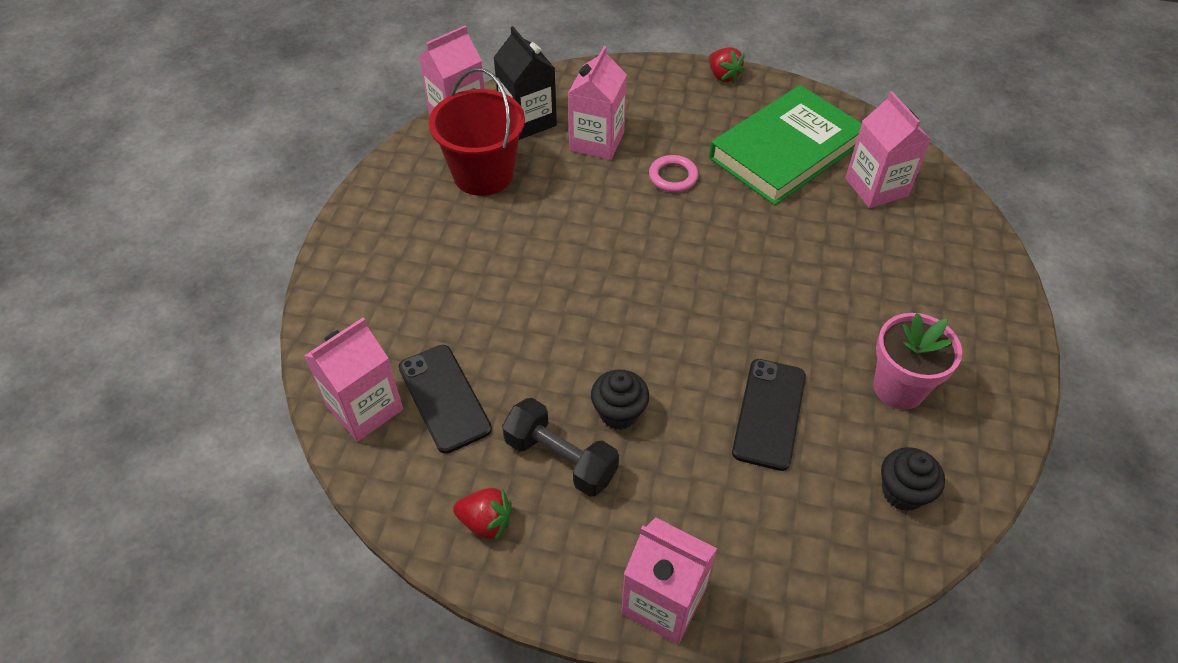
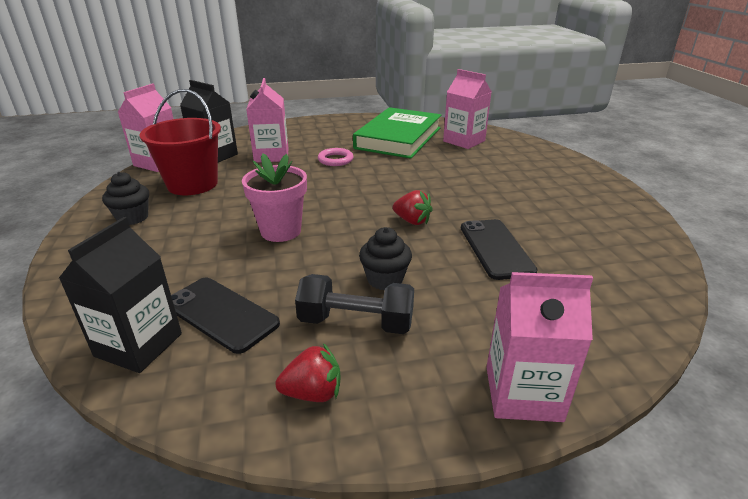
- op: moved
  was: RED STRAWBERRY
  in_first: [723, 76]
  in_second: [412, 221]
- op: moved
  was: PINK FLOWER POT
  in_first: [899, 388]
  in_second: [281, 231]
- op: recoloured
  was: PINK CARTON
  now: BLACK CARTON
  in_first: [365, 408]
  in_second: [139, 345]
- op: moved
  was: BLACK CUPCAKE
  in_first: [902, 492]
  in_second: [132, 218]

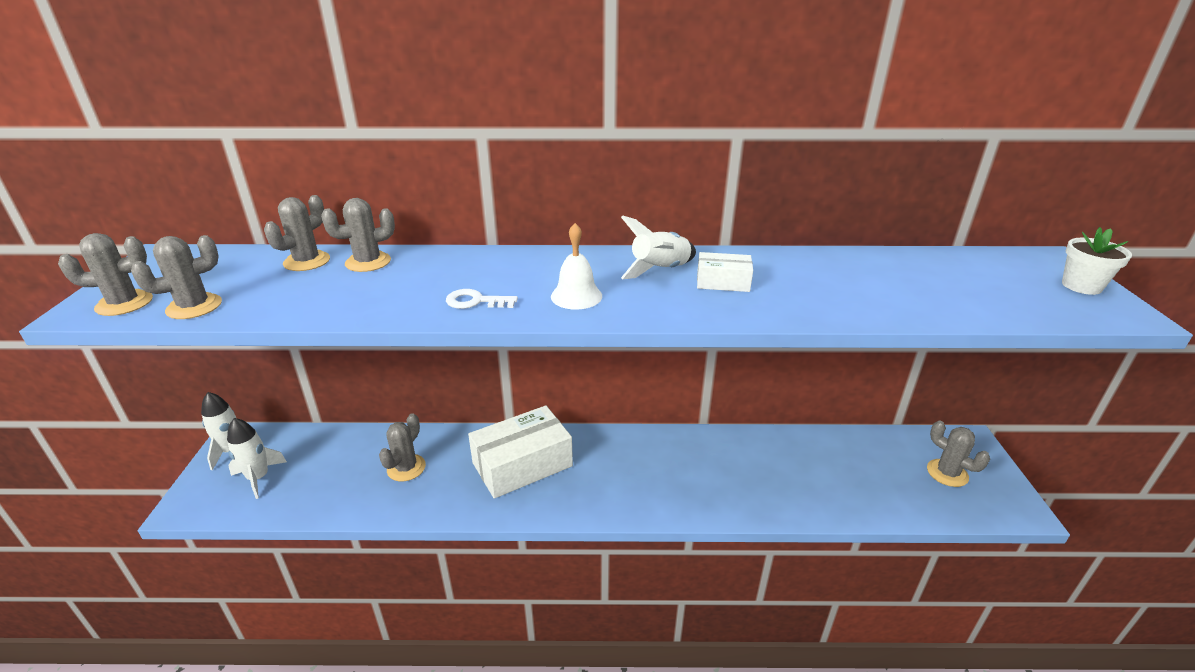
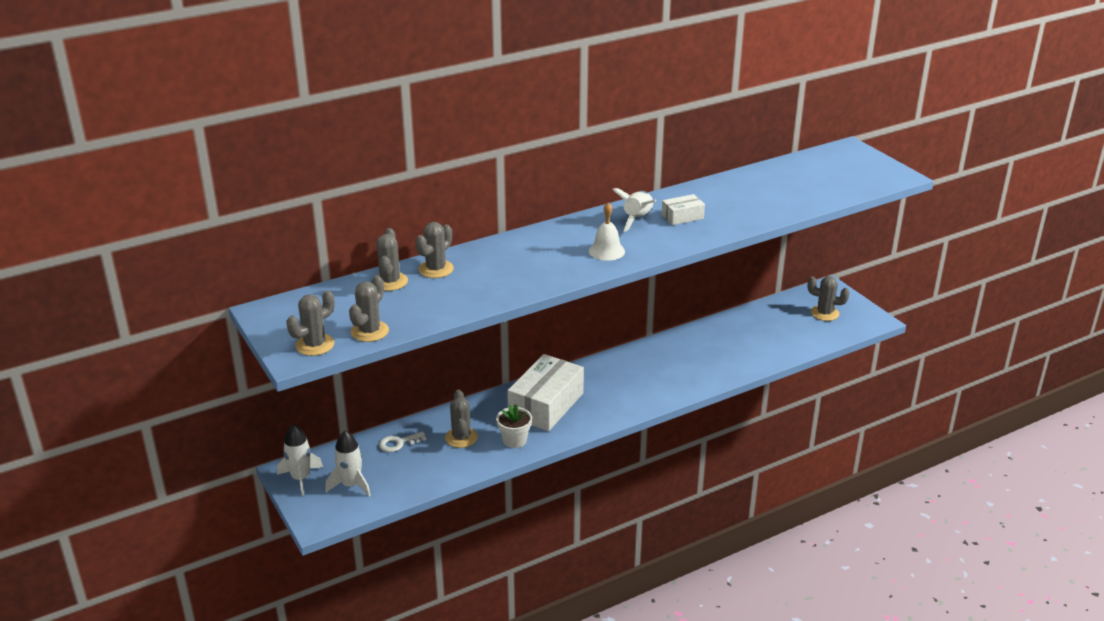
- op: moved
  was: WHITE FLOWER POT
  in_first: [1081, 286]
  in_second: [514, 440]
- op: moved
  was: WHITE KEY
  in_first: [475, 301]
  in_second: [398, 443]

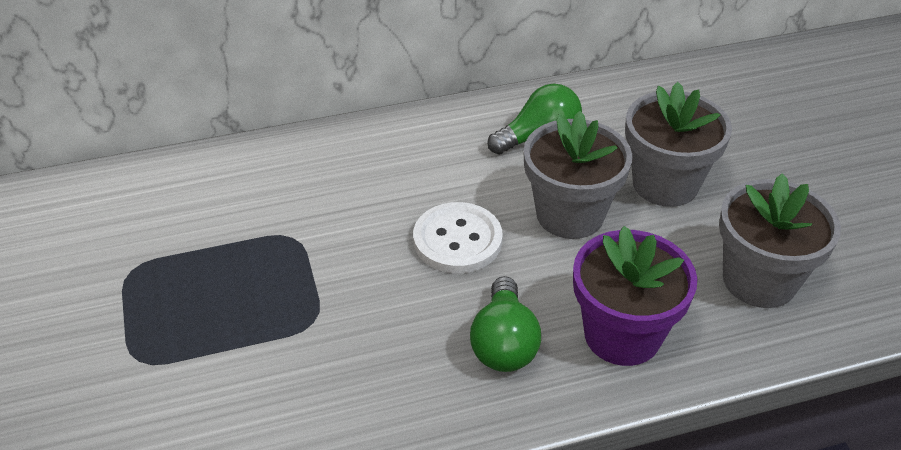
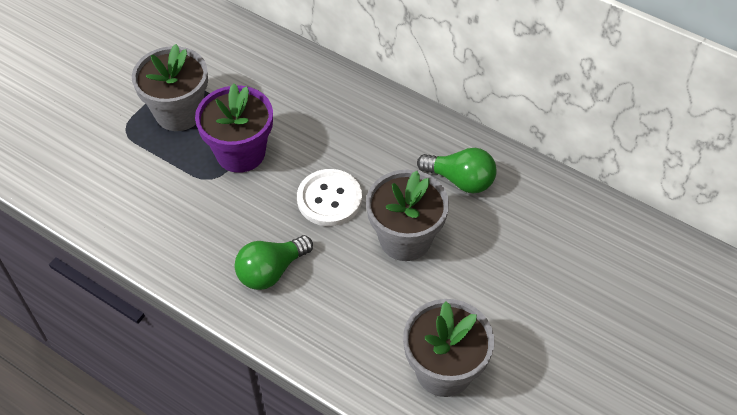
- op: moved
  was: GREY FLOWER POT
  in_first: [665, 184]
  in_second: [179, 112]
- op: moved
  was: PURPLE FLOWER POT
  in_first: [622, 335]
  in_second: [240, 153]

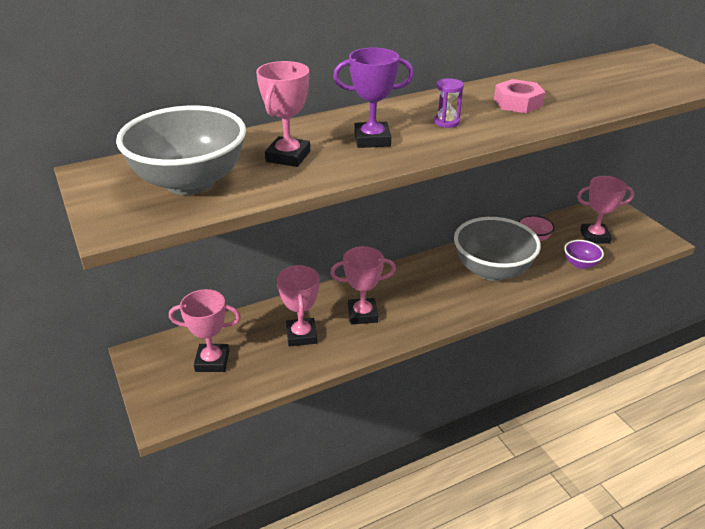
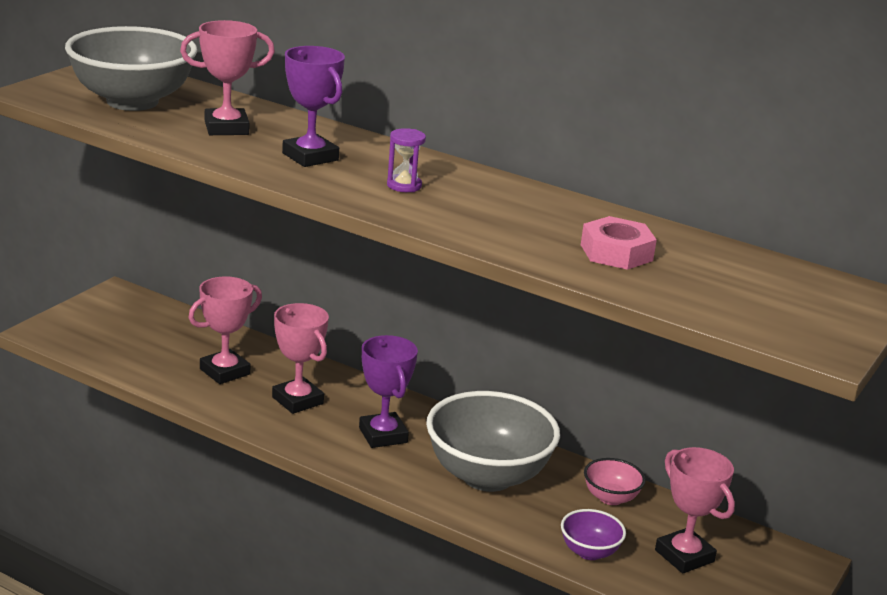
- op: moved
  was: PINK NUT
  in_first: [518, 103]
  in_second: [616, 253]
- op: removed
  was: PINK TROPHY
  in_first: [212, 361]
- op: added
  now: PURPLE TROPHY
  in_second: [383, 435]

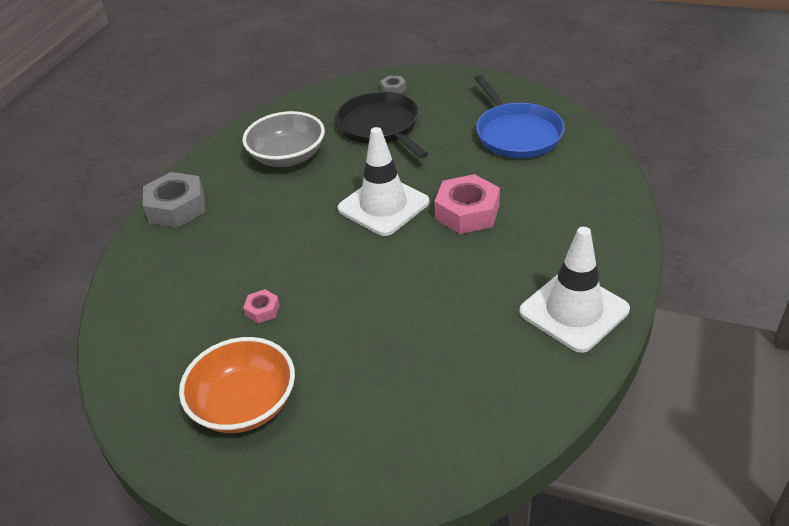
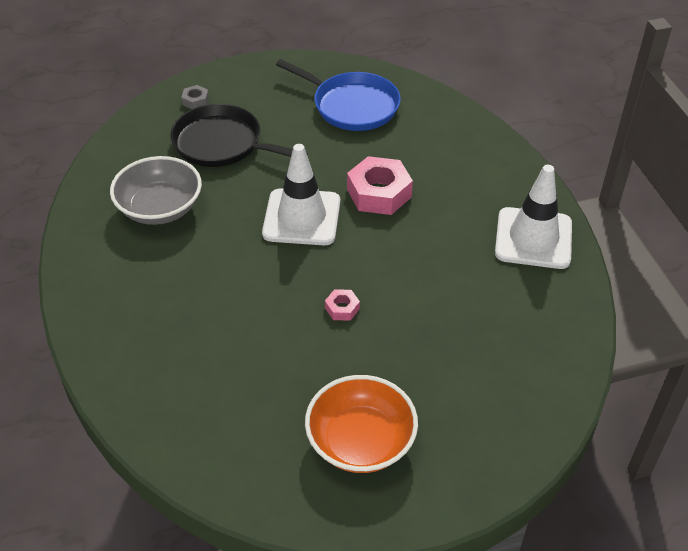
- op: removed
  was: GREY NUT
  in_first: [177, 207]
- op: moved
  was: PINK NUT
  in_first: [262, 310]
  in_second: [342, 308]

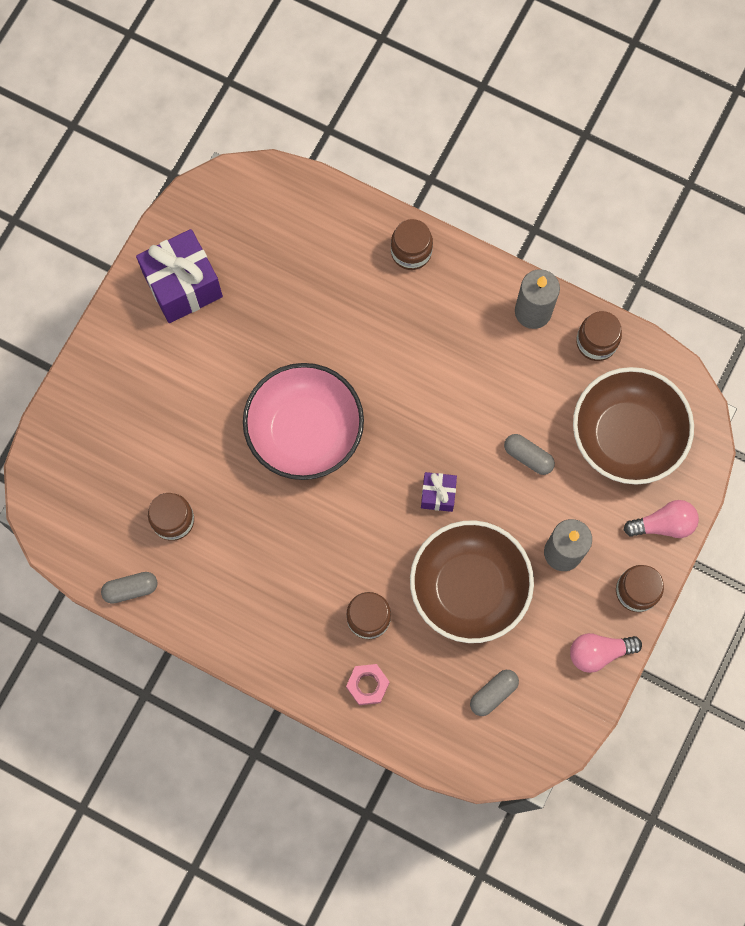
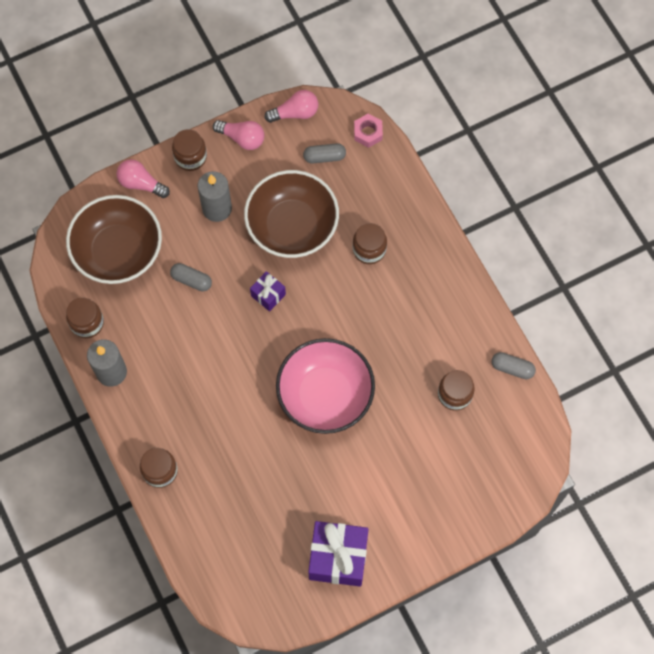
- op: turned
  was: GREY CAPSULE
  in_first: [528, 457]
  in_second: [191, 280]
  clockwise: -45
- op: moved
  was: PINK NUT
  in_first: [367, 685]
  in_second: [368, 133]
- op: added
  now: PINK LIGHT BULB
  in_second: [295, 113]

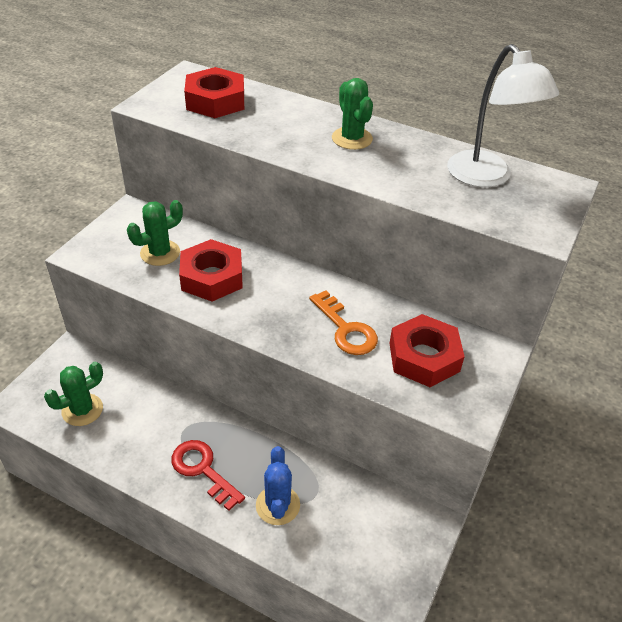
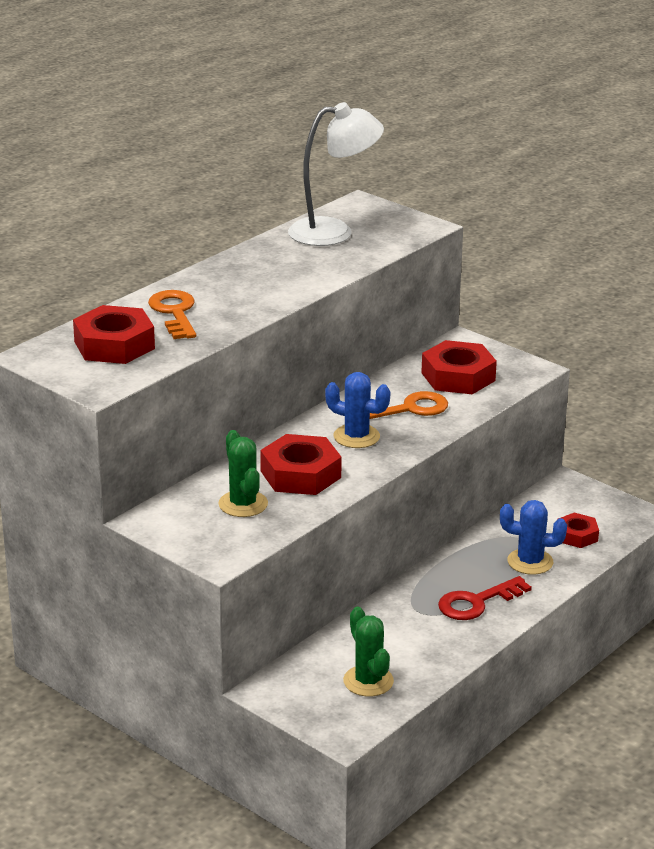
- op: removed
  was: GREEN CACTUS
  in_first: [352, 139]
- op: added
  now: ORANGE KEY
  in_second: [174, 313]
- op: added
  now: BLUE CACTUS
  in_second: [356, 436]
- op: added
  now: RED NUT
  in_second: [577, 535]

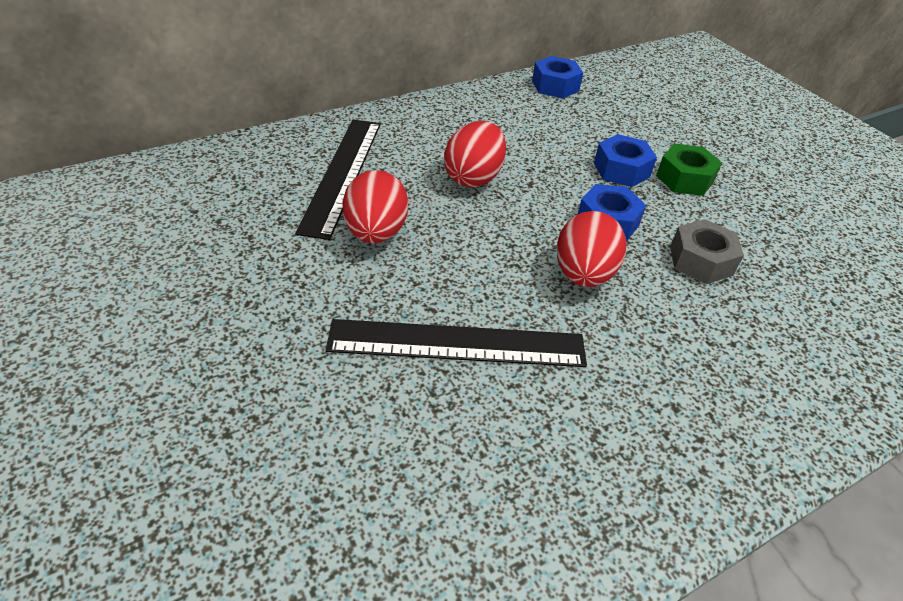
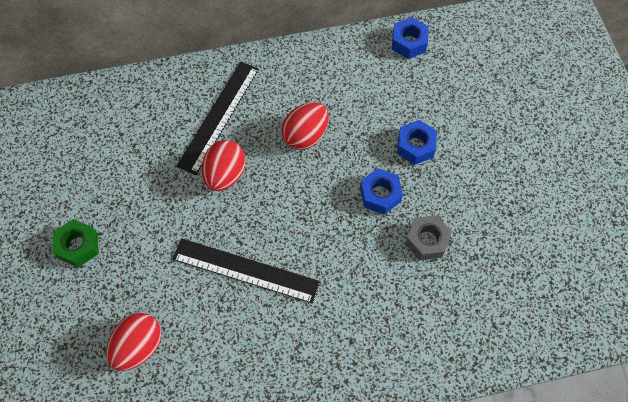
- op: moved
  was: GREEN NUT
  in_first: [684, 179]
  in_second: [78, 246]
- op: moved
  was: RED EGG
  in_first: [583, 274]
  in_second: [139, 346]

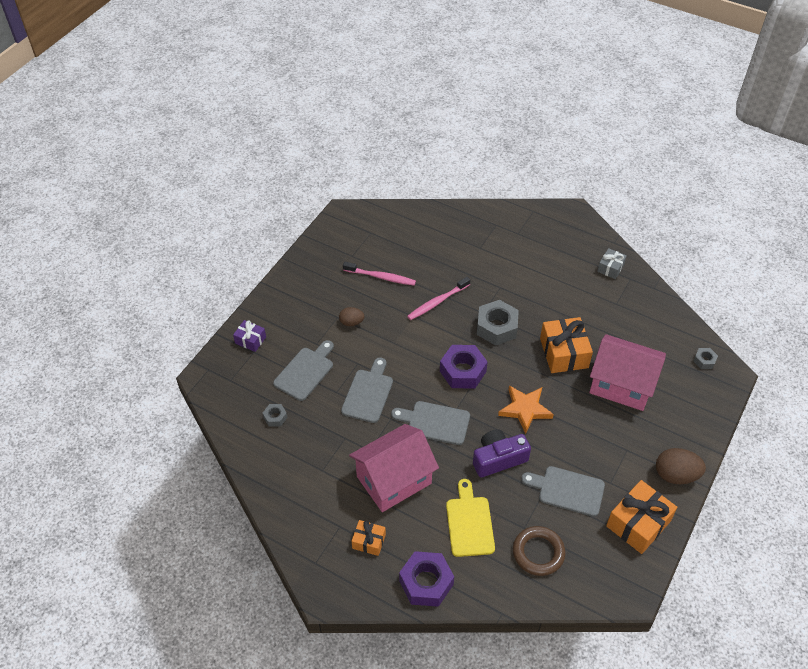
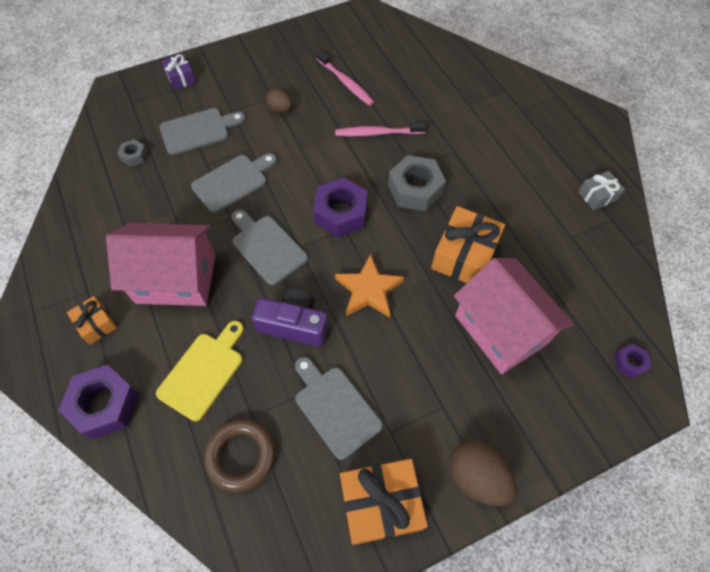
- op: recoloured
  was: GREY NUT
  now: PURPLE NUT
  in_first: [704, 361]
  in_second: [629, 363]

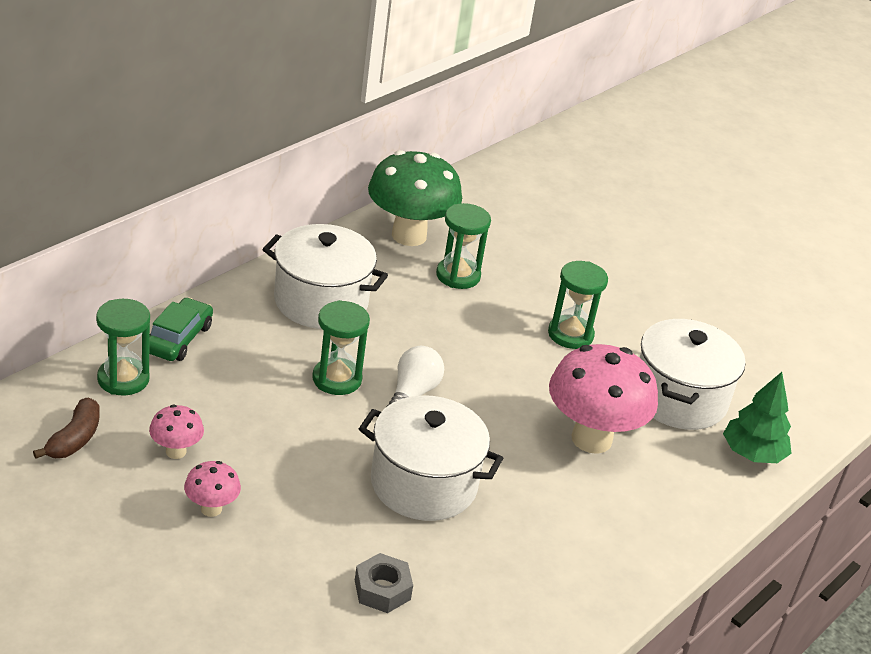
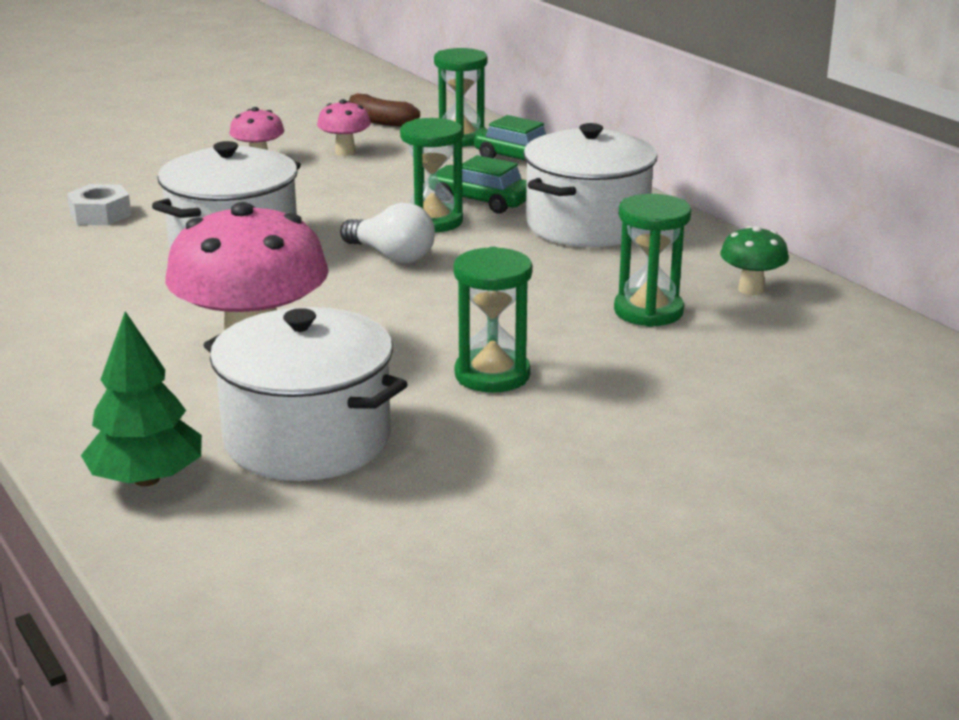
- op: resized
  was: GREEN MUSHROOM
  in_first: [409, 235]
  in_second: [751, 289]
  ratio: 0.47
- op: recoloured
  was: GREY NUT
  now: WHITE NUT
  in_first: [382, 589]
  in_second: [100, 214]
- op: added
  now: GREEN CAR
  in_second: [480, 200]

